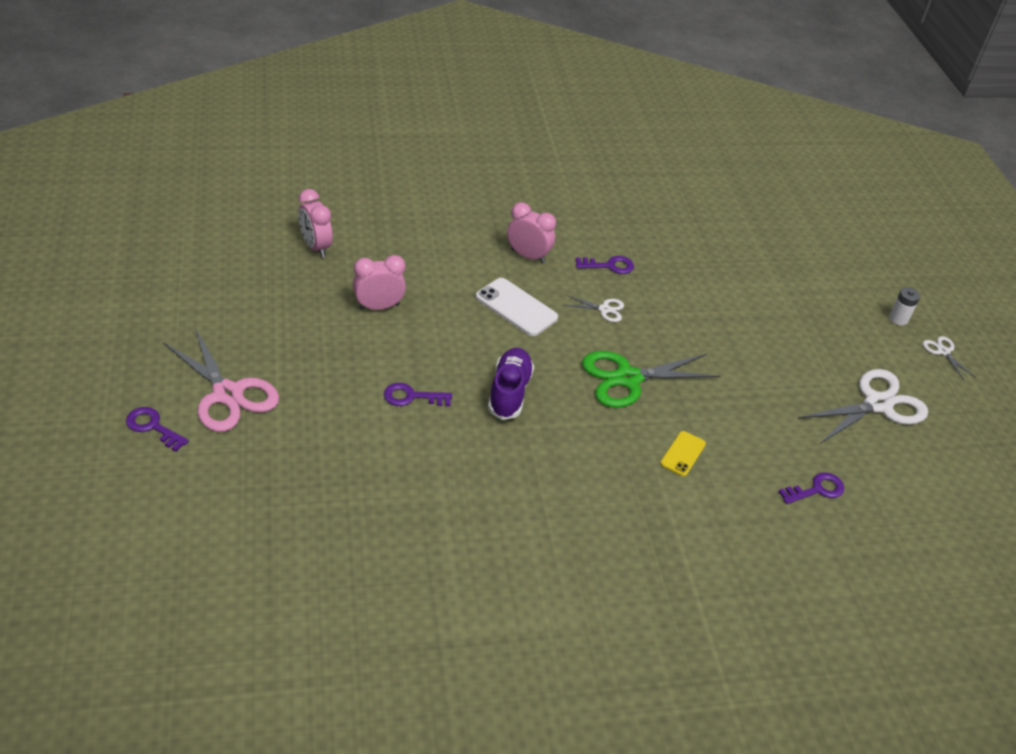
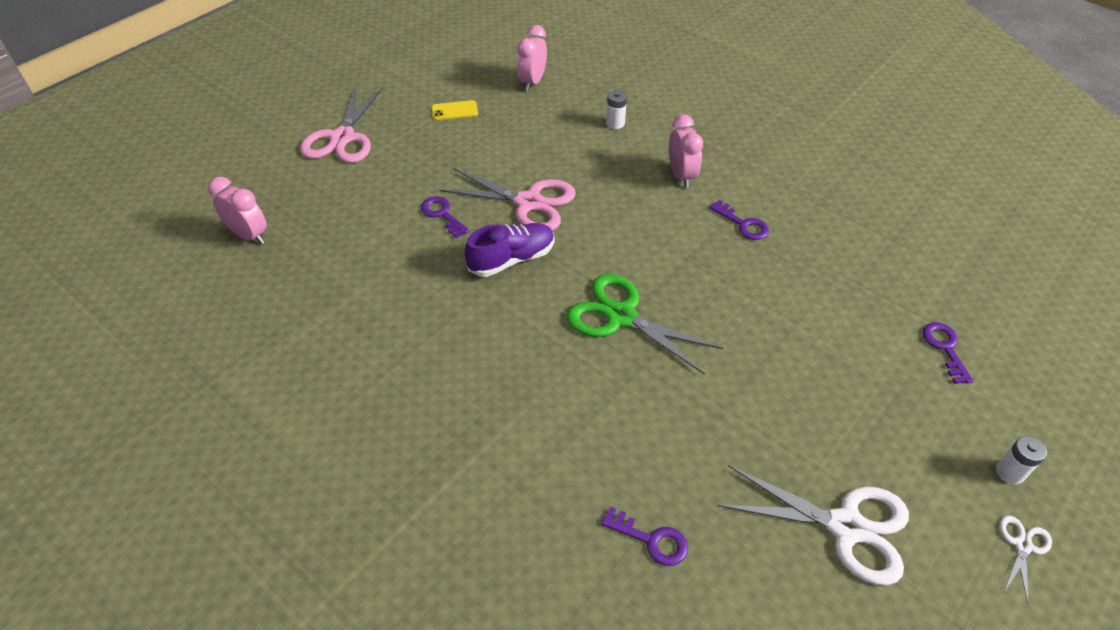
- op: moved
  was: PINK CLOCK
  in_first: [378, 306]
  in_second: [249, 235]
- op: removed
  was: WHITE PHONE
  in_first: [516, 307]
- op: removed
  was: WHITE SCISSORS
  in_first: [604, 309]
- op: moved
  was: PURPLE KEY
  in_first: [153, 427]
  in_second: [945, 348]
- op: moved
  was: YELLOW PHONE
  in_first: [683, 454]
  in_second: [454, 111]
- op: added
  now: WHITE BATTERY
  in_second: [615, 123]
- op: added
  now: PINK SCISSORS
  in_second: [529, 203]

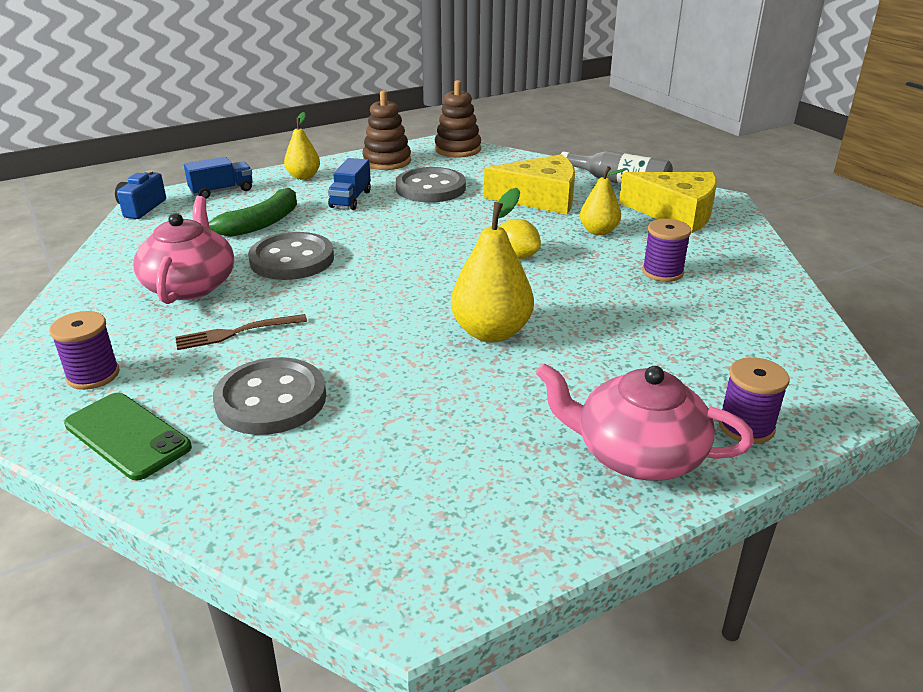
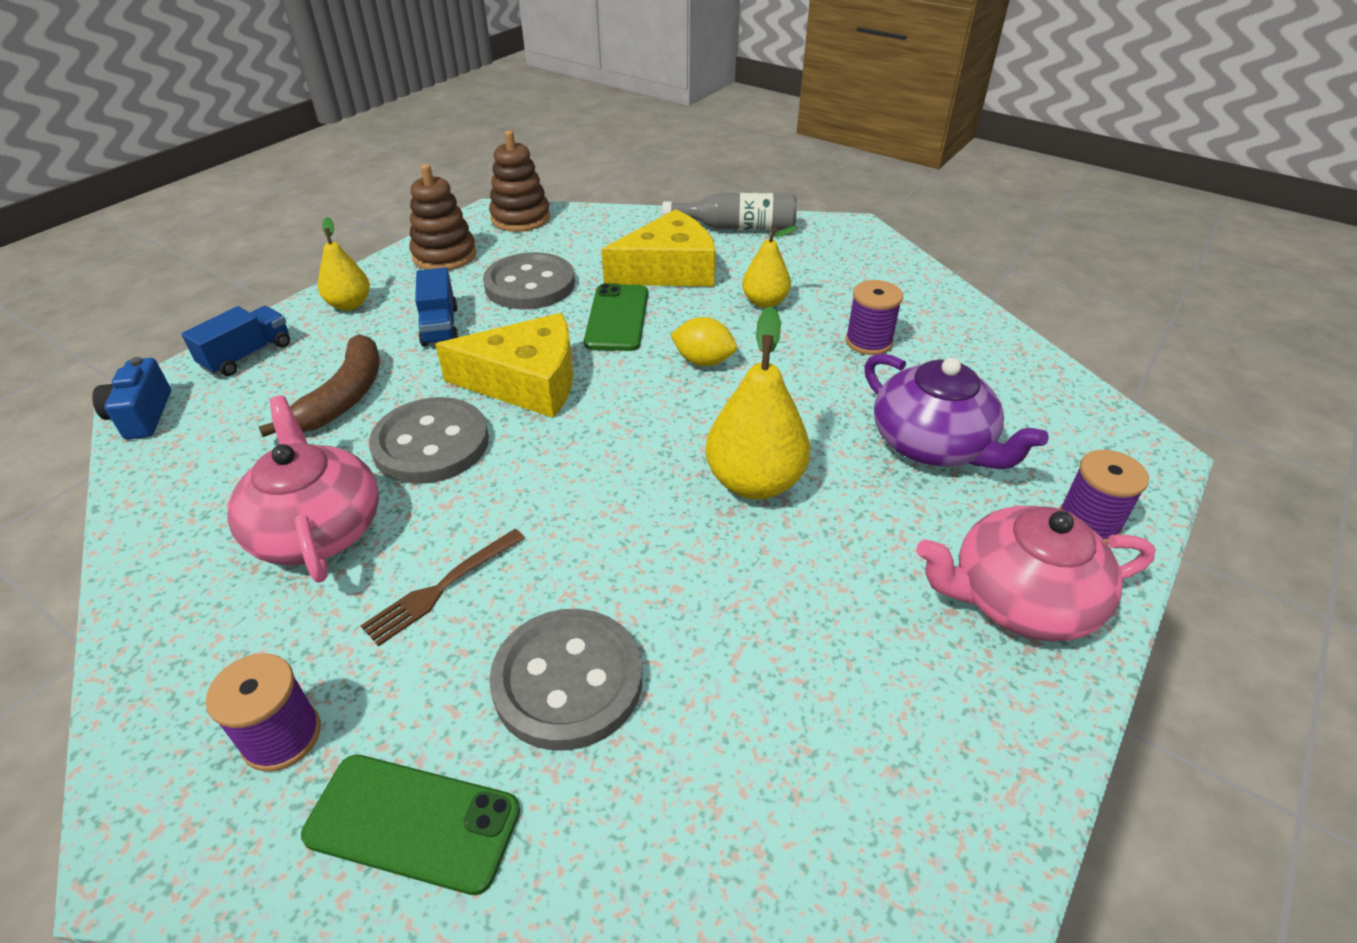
- op: moved
  was: YELLOW CHEESE
  in_first: [676, 213]
  in_second: [527, 382]
- op: recoloured
  was: GREEN BANANA
  now: BROWN BANANA
  in_first: [260, 224]
  in_second: [344, 397]
- op: added
  now: GREEN PHONE
  in_second: [617, 318]
- op: added
  now: PURPLE TEAPOT
  in_second: [933, 444]

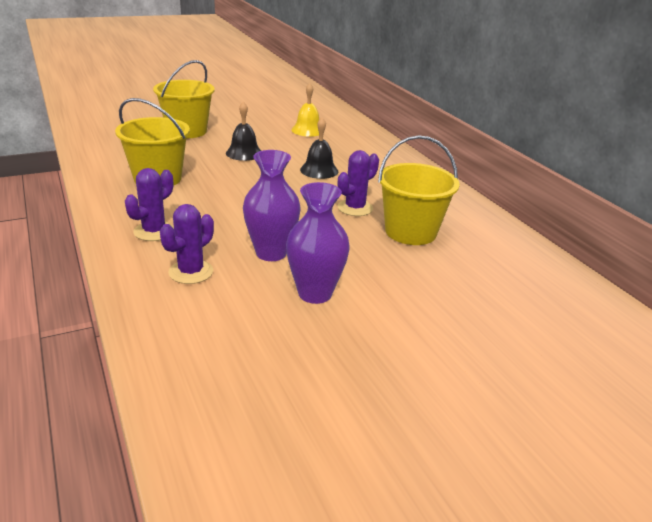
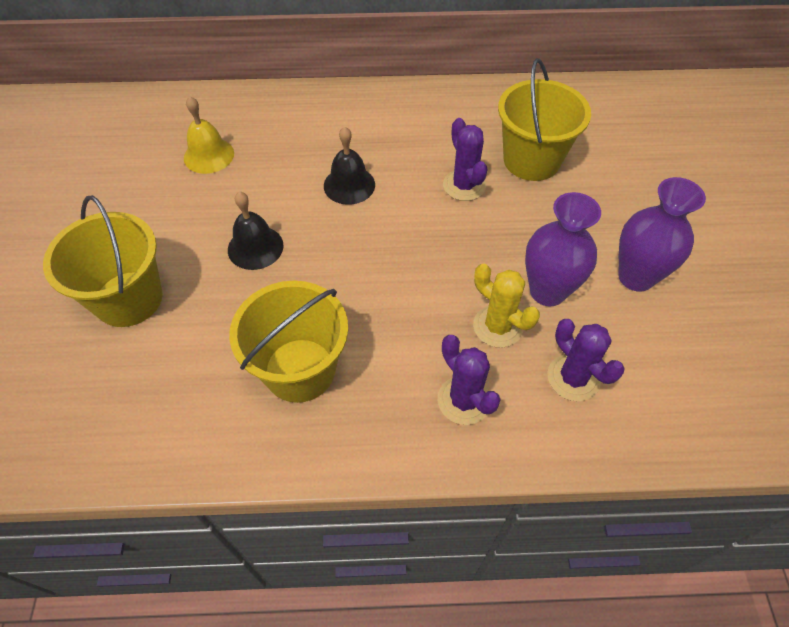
- op: added
  now: YELLOW CACTUS
  in_second: [498, 326]

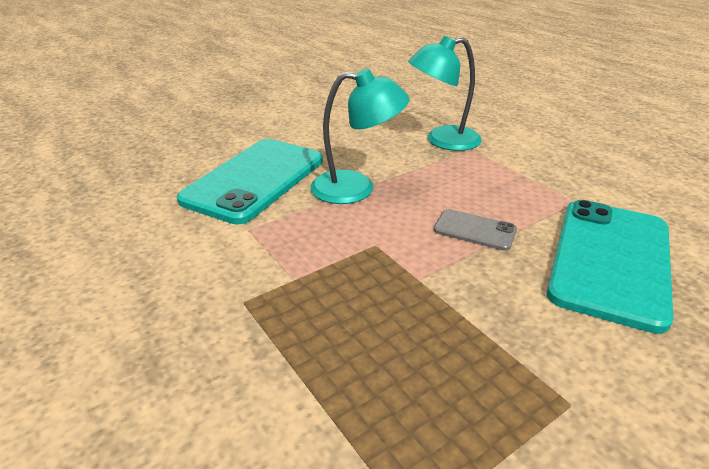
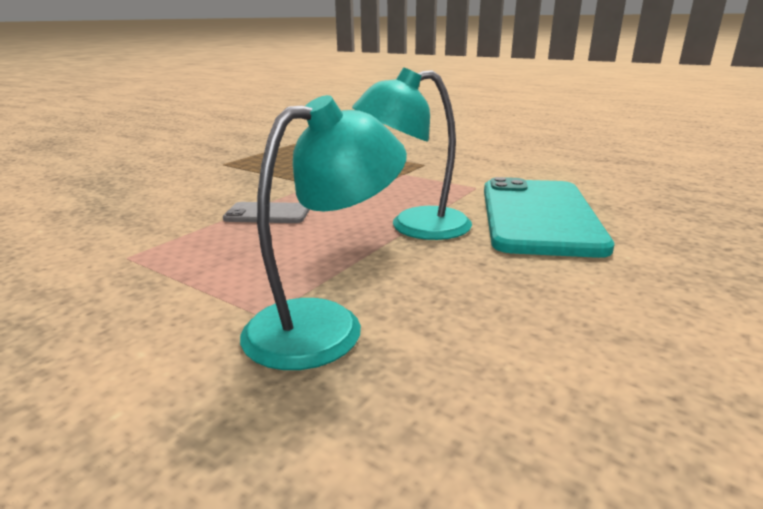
- op: removed
  was: TURQUOISE PHONE
  in_first: [611, 260]

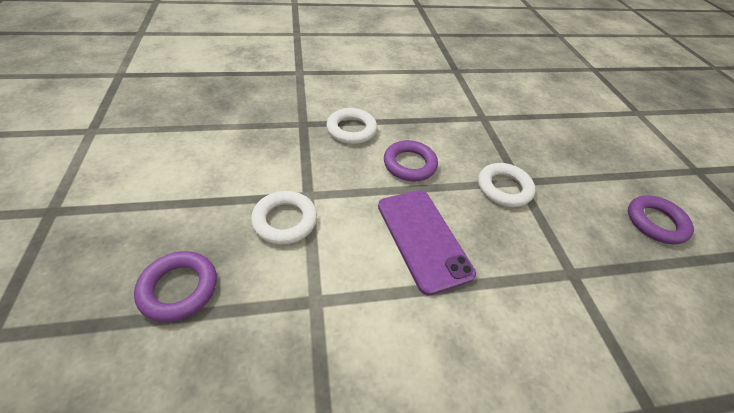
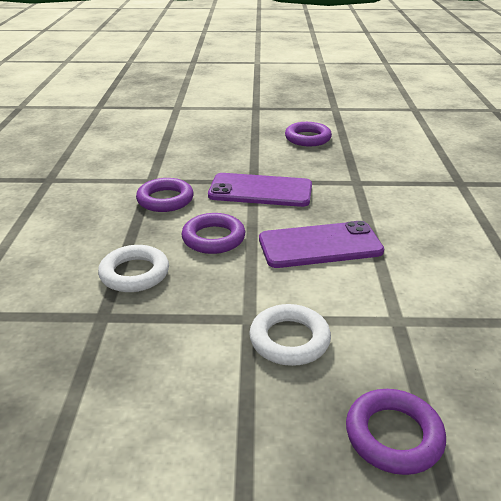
- op: replaced
  was: WHITE RING
  now: PURPLE PHONE
  in_first: [504, 188]
  in_second: [260, 191]
- op: added
  now: PURPLE RING
  in_second: [165, 199]

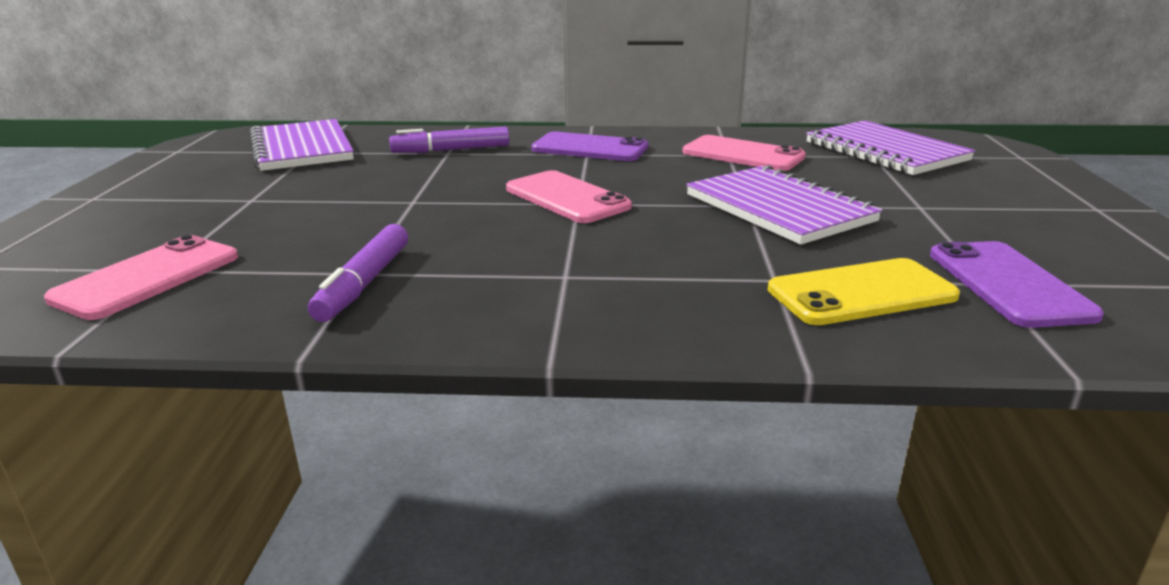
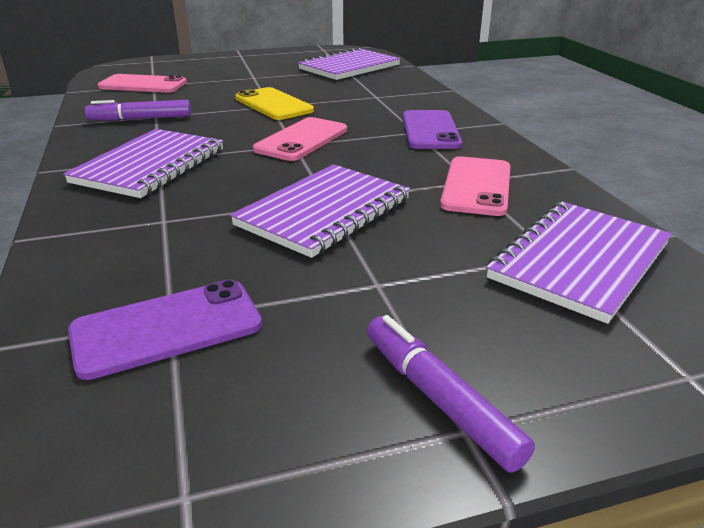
- op: moved
  was: PURPLE MARKER
  in_first: [451, 150]
  in_second: [439, 398]
- op: moved
  was: YELLOW PHONE
  in_first: [861, 293]
  in_second: [273, 104]
- op: added
  now: PURPLE NOTEBOOK
  in_second: [150, 166]

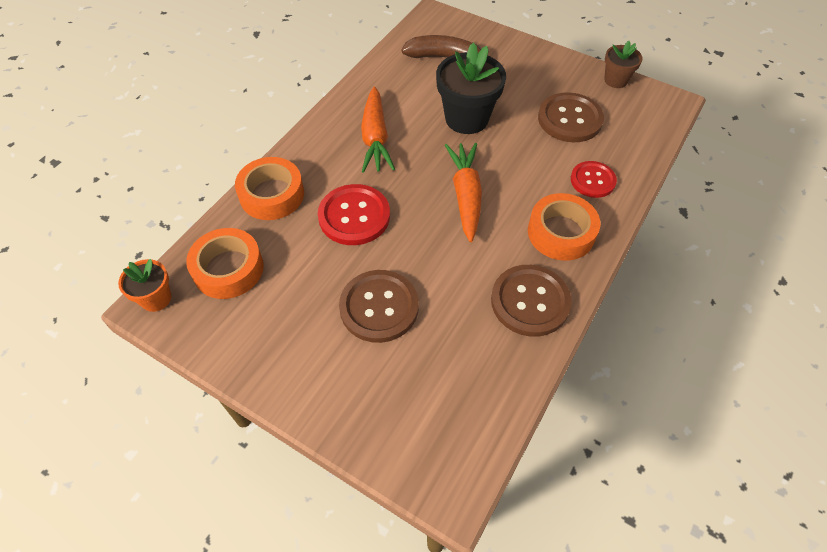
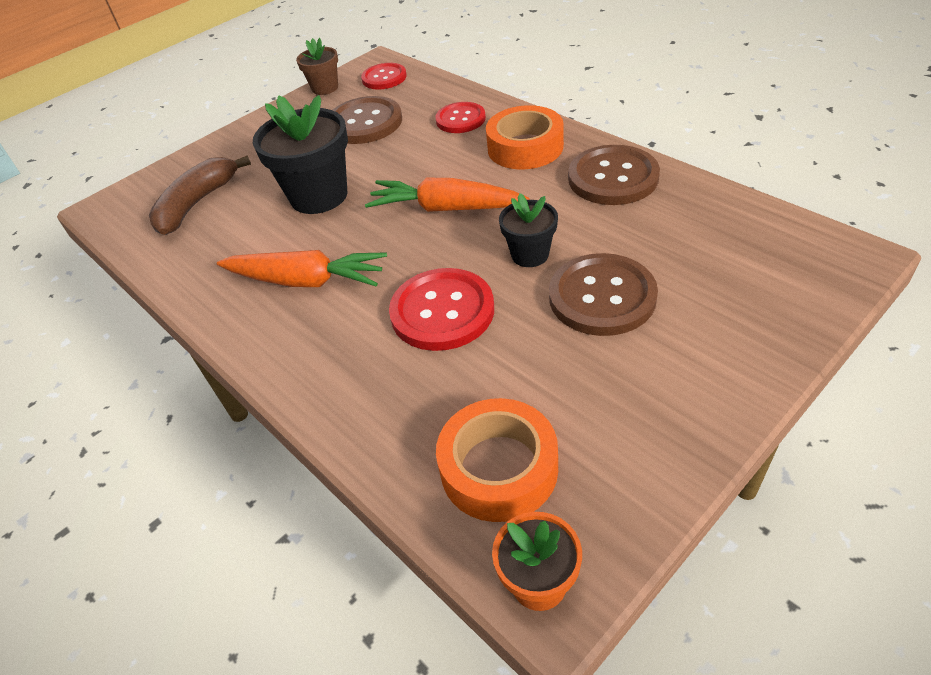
- op: removed
  was: ORANGE TAPE
  in_first: [272, 195]
- op: added
  now: RED BUTTON
  in_second: [384, 78]
- op: added
  now: BLACK FLOWER POT
  in_second: [530, 254]

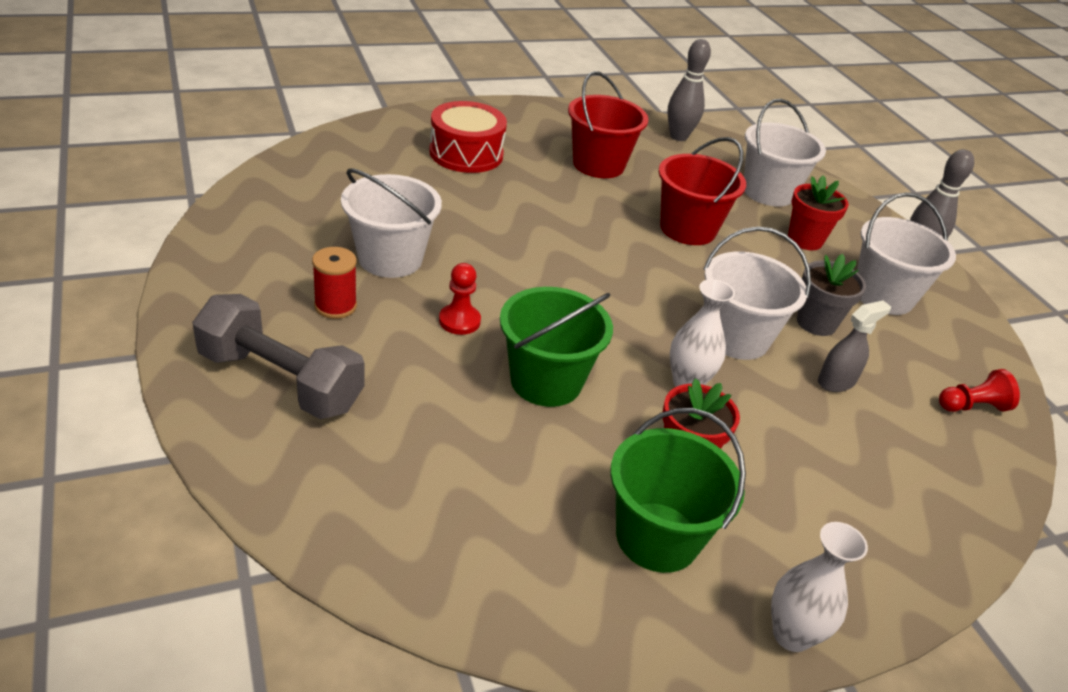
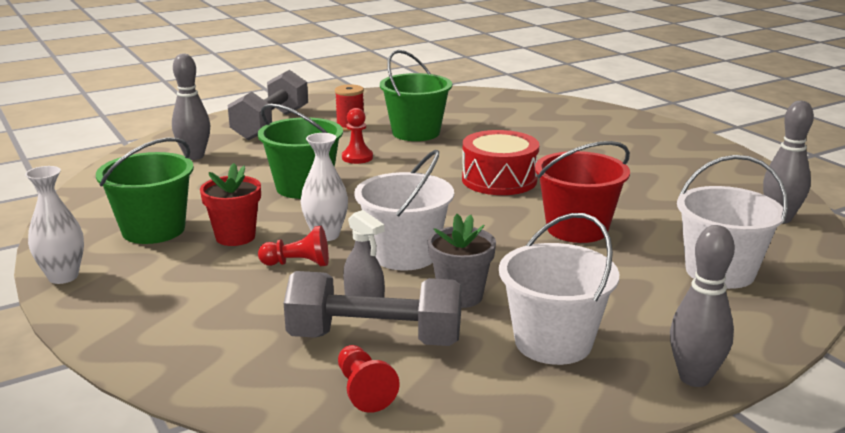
- op: removed
  was: RED BUCKET
  in_first: [598, 164]
- op: moved
  was: RED DRUM
  in_first: [466, 153]
  in_second: [499, 180]
- op: recoloured
  was: WHITE BUCKET
  now: GREEN BUCKET
  in_first: [390, 258]
  in_second: [416, 133]
- op: removed
  was: RED FLOWER POT
  in_first: [805, 240]
- op: added
  now: GREY BOWLING PIN
  in_second: [194, 156]
- op: added
  now: RED PAWN
  in_second: [298, 264]
- op: added
  now: GREY DUMBBELL
  in_second: [375, 339]

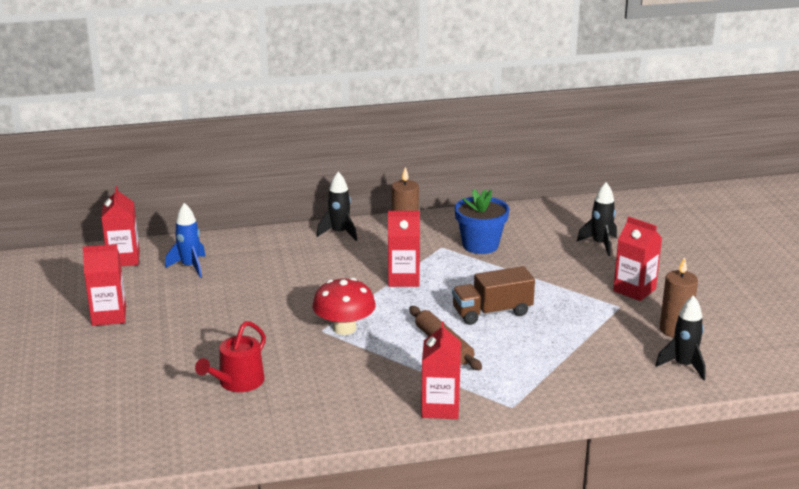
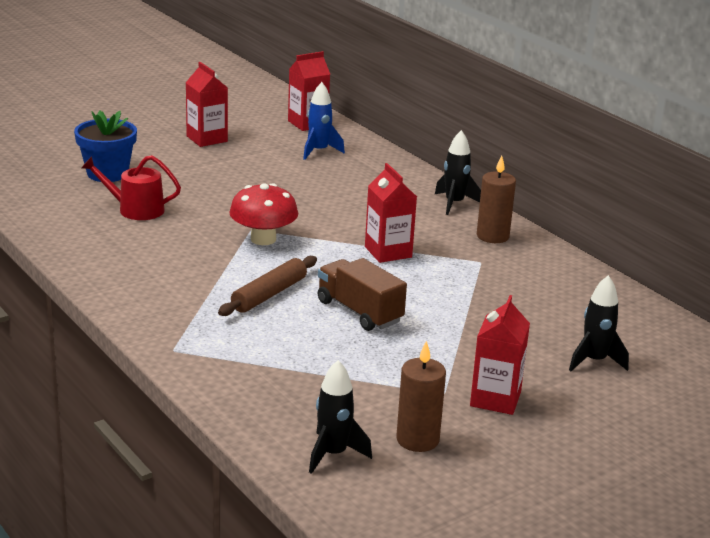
- op: moved
  was: BLUE FLOWER POT
  in_first: [480, 245]
  in_second: [107, 173]
- op: removed
  was: RED CARTON
  in_first: [440, 408]

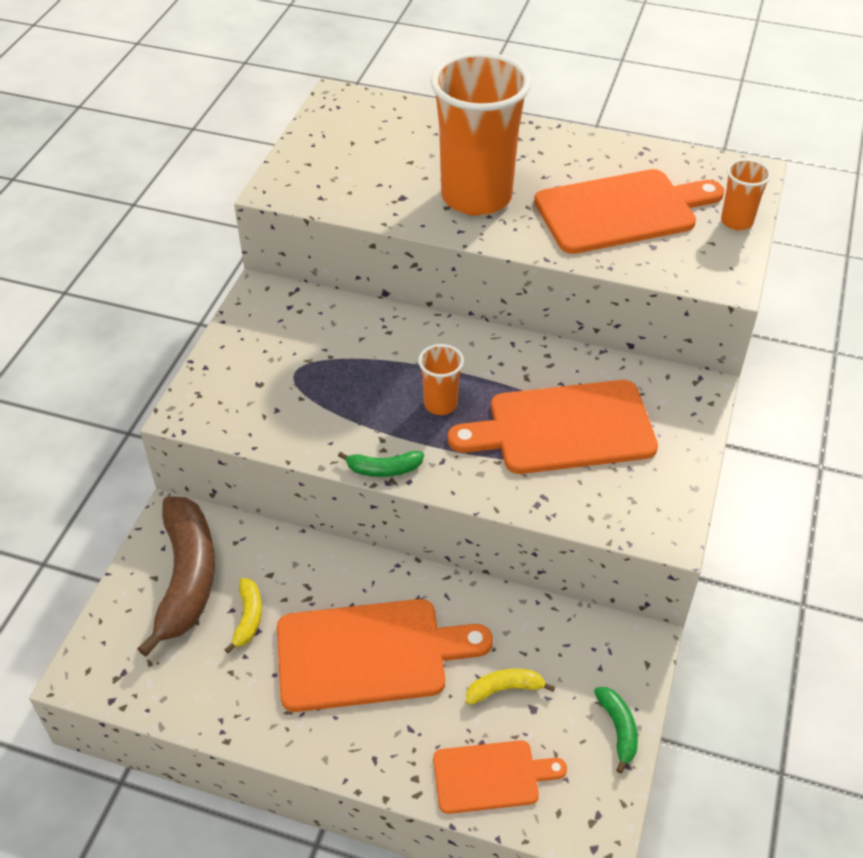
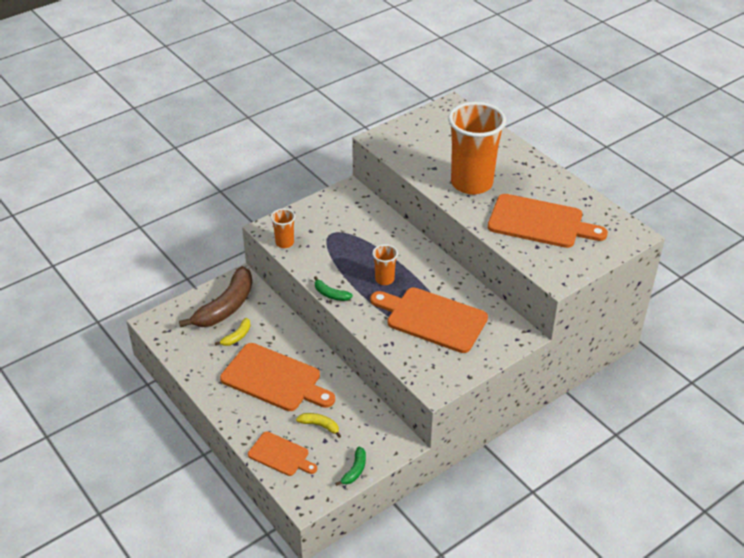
- op: moved
  was: ORANGE CUP
  in_first: [736, 221]
  in_second: [284, 243]

